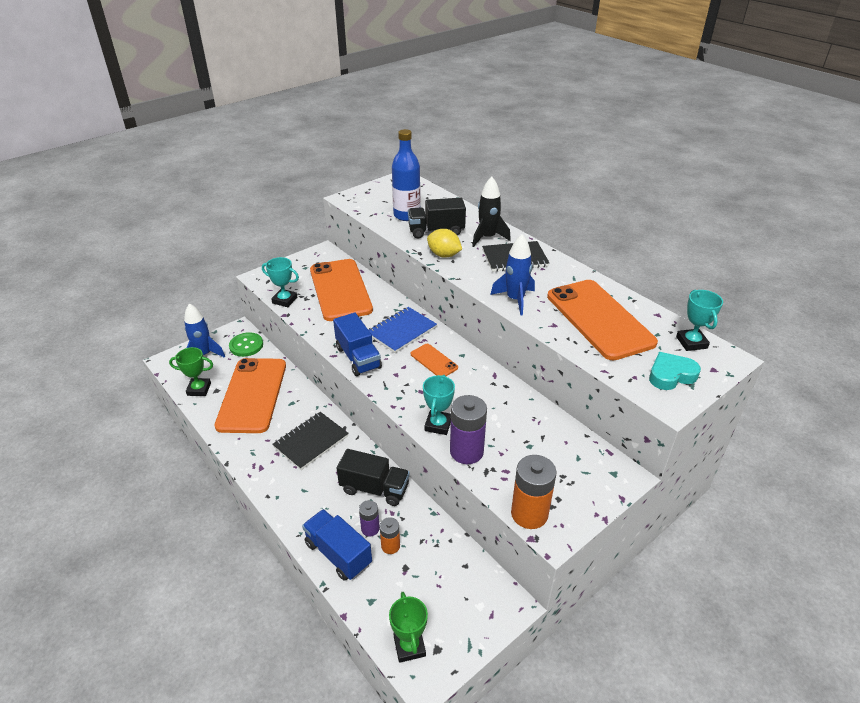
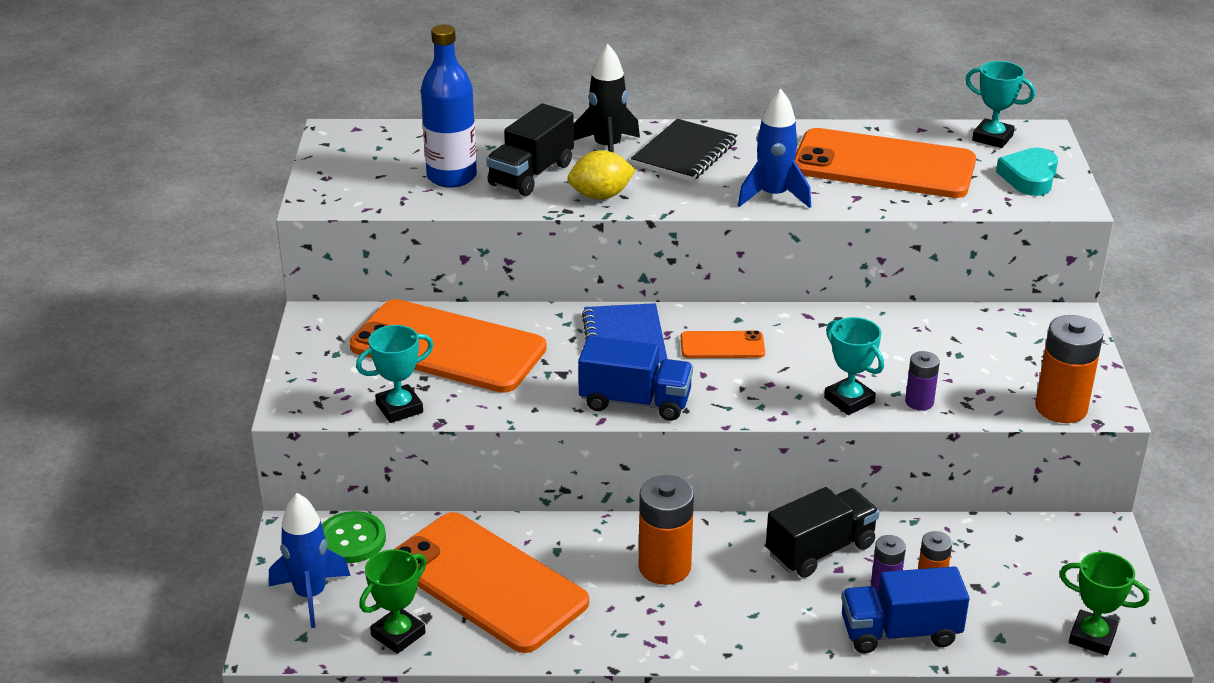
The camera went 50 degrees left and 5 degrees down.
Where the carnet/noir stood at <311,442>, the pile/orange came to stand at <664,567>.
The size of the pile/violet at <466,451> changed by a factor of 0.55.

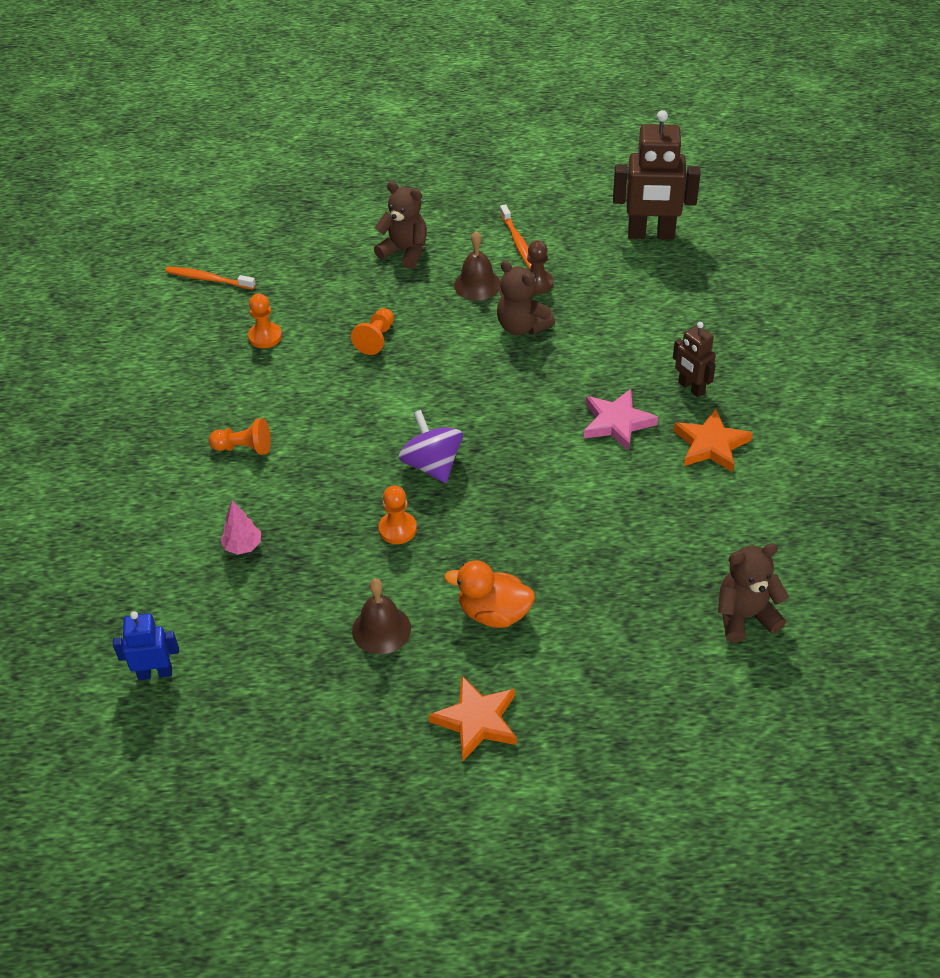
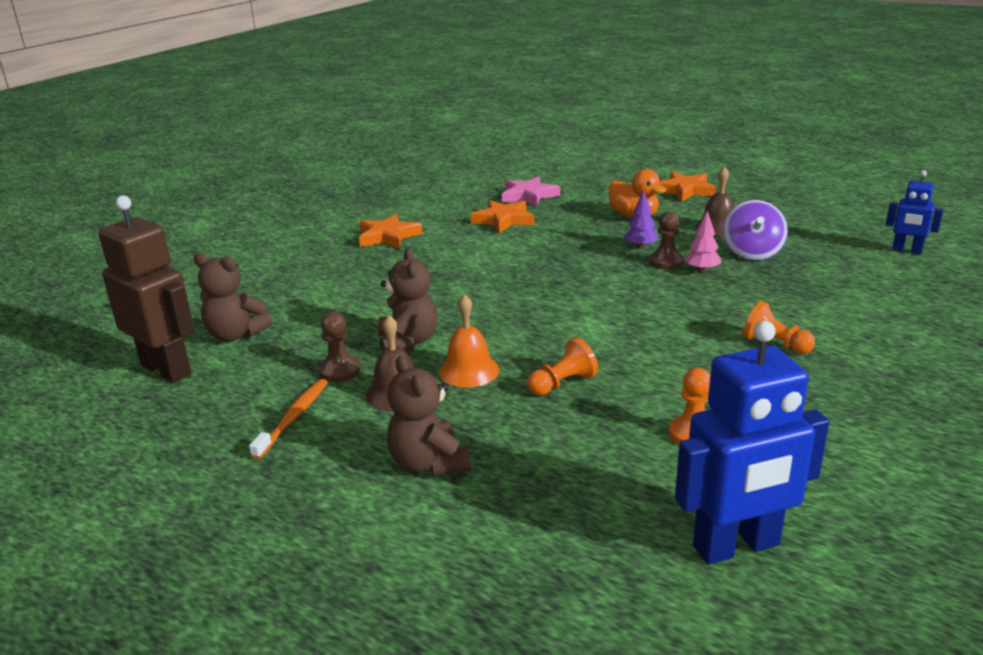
The camera went 145 degrees left and 20 degrees down.
The ours en peluche/marron ended up elsewhere, having gone from <745,616> to <235,335>.
The second view gained the cloche/orange at <469,371>.
The second view gained the étoile/orange at <503,220>.
The étoile/rose ended up elsewhere, having gone from <617,422> to <528,196>.
The second view gained the arbre/violet at <640,247>.
What was the pion/orange at <397,529> turned into the pion/marron at <666,262>.
Where the brosse à dents/orange stood at <208,279>, the robot/bleu came to stand at <736,546>.
The arbre/rose ended up elsewhere, having gone from <243,546> to <702,270>.
The toupie/violet ended up elsewhere, having gone from <432,465> to <752,253>.
The second view lost the robot/marron at <691,388>.

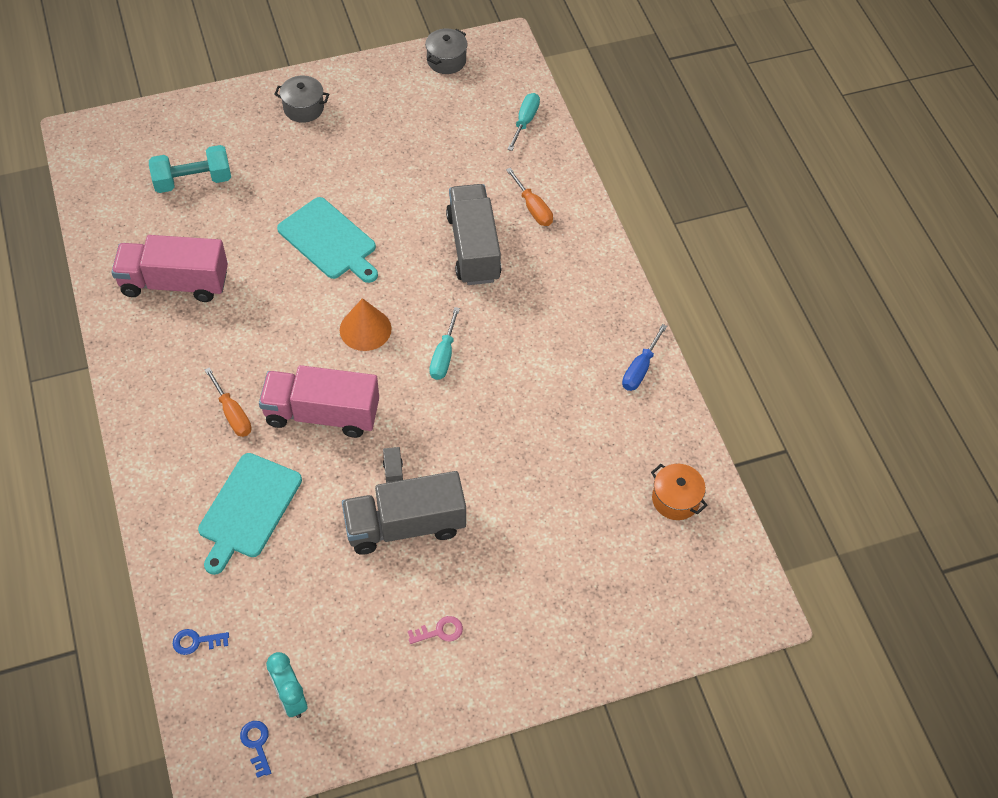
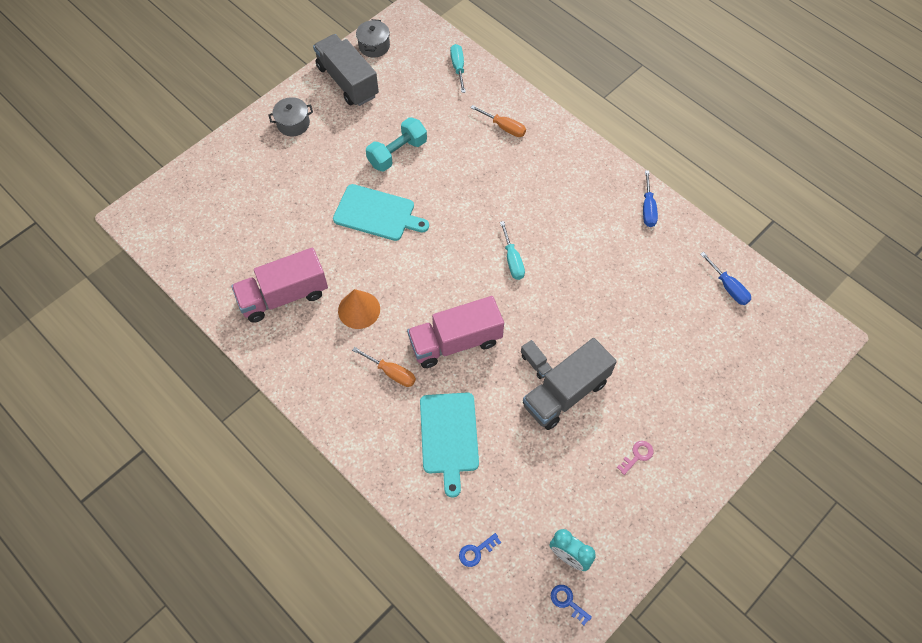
The camera went 25 degrees left and 5 degrees up.
The camion/gris ended up elsewhere, having gone from <473,247> to <347,81>.
The cône/orange ended up elsewhere, having gone from <365,329> to <359,310>.
The haltère/turquoise ended up elsewhere, having gone from <193,181> to <397,153>.
Where the marmite/orange stood at <675,499>, the tournevis/bleu came to stand at <728,287>.

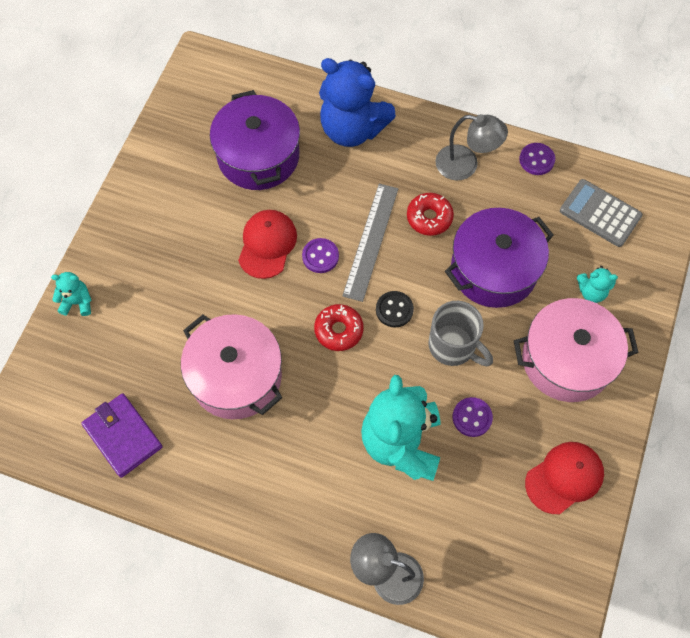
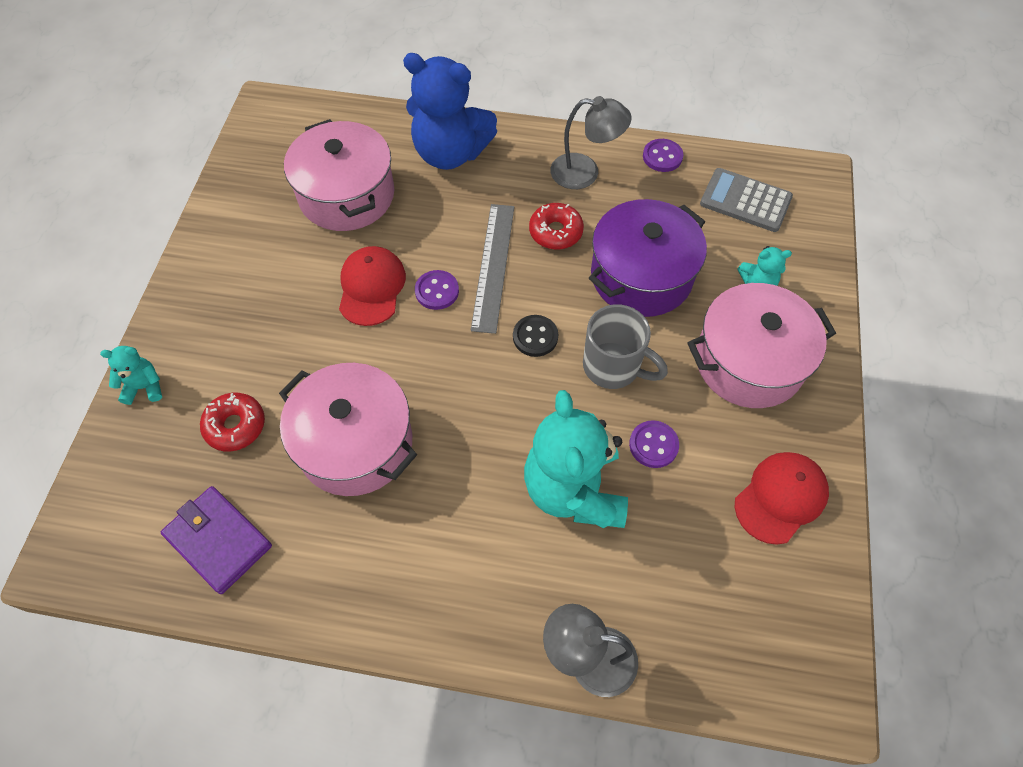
The camera went 10 degrees left and 5 degrees down.
The beignet/rouge ended up elsewhere, having gone from <338,330> to <235,426>.
What was the marmite/violet at <258,156> turned into the marmite/rose at <347,195>.

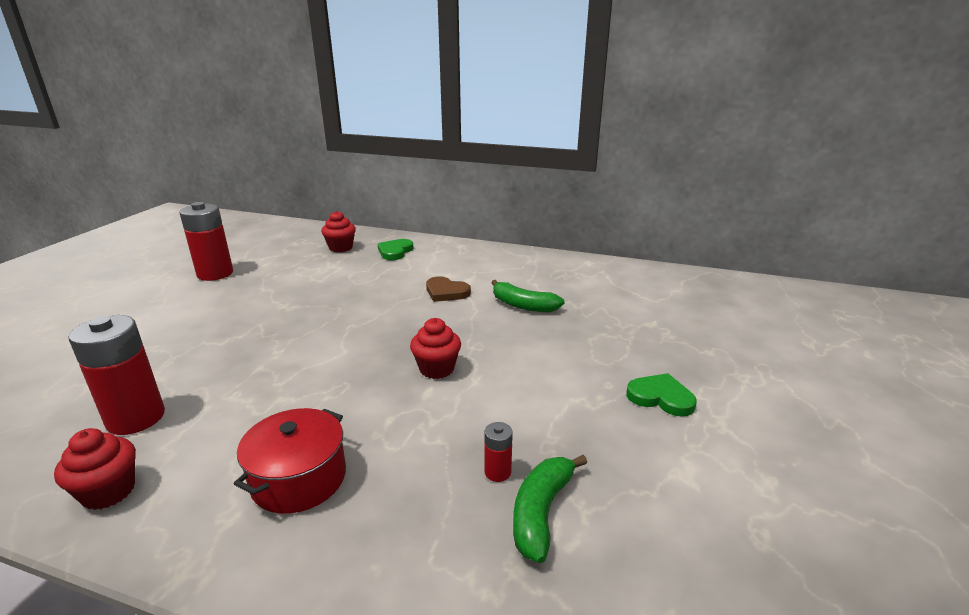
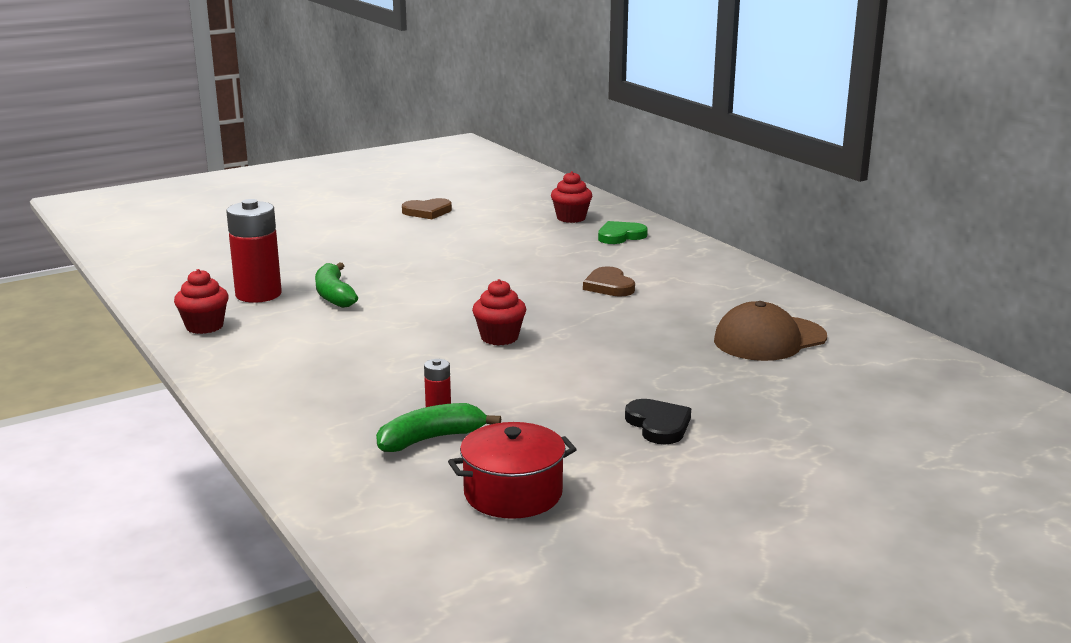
The camera went 40 degrees right and 5 degrees down.
The banane/vert ended up elsewhere, having gone from <523,305> to <334,295>.
Where the pile/rouge stood at <215,274>, the cœur/marron came to stand at <427,212>.
The marmite/rouge ended up elsewhere, having gone from <299,478> to <513,493>.
What was the cœur/vert at <660,397> turned into the cœur/noir at <658,425>.
The second view gained the casquette/marron at <769,339>.

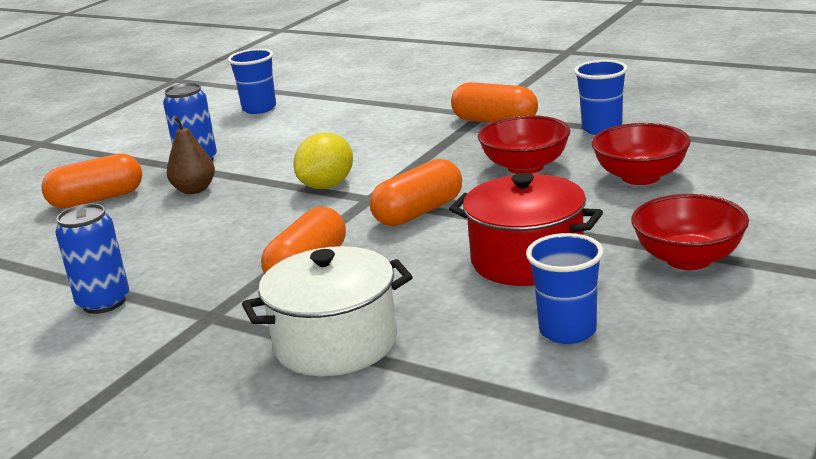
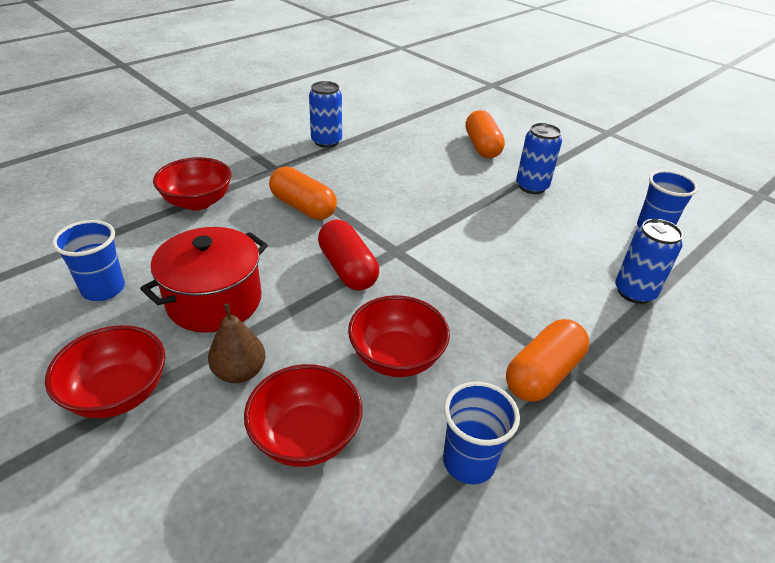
The camera went 100 degrees right and 15 degrees up.
Where the marmite/blanc stood at <336,343>, the bol/rouge came to stand at <198,202>.
The poire/marron ended up elsewhere, having gone from <194,190> to <240,372>.
What was the gélule/orange at <418,212> turned into the gélule/rouge at <347,269>.
The second view gained the canette/bleu at <634,292>.
The second view lost the citron/jaune at <327,186>.

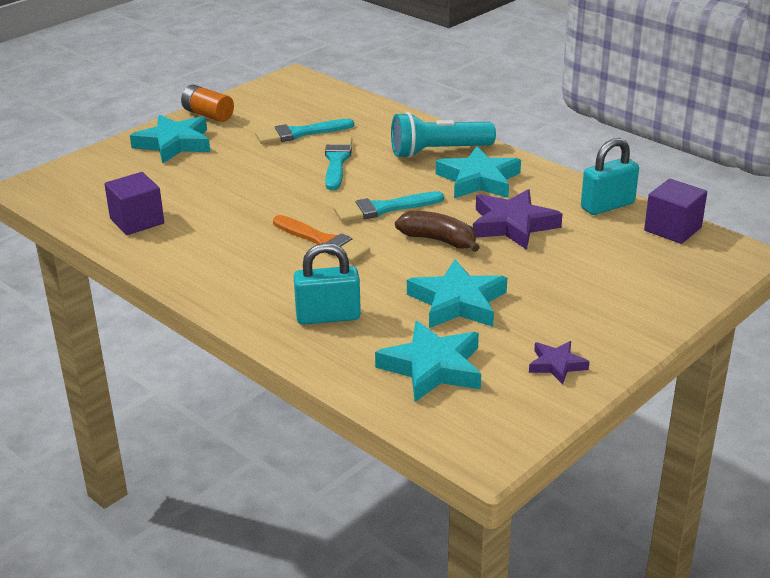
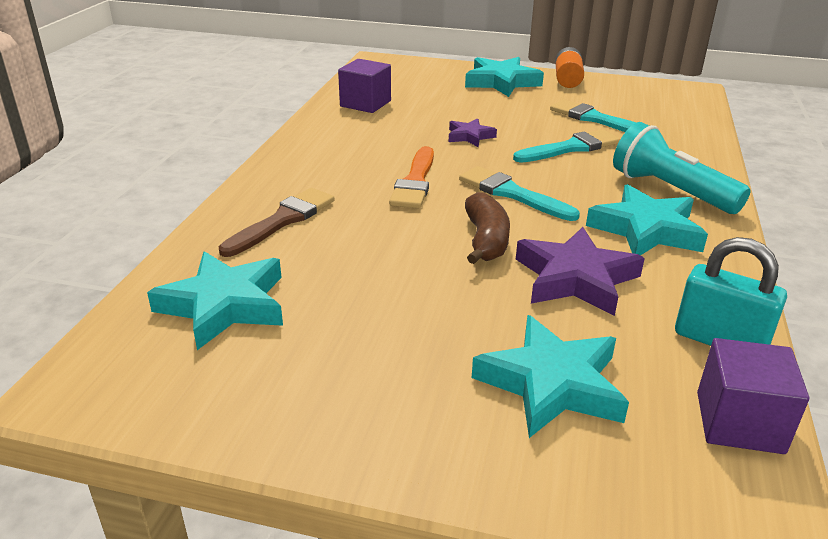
The camera went 60 degrees right and 0 degrees up.
Where the cadenas/turquoise stood at <328,316>, the pinceau/marron came to stand at <282,221>.
The étoile/violet ended up elsewhere, having gone from <557,365> to <470,136>.
The étoile/turquoise ended up elsewhere, having gone from <458,302> to <552,384>.

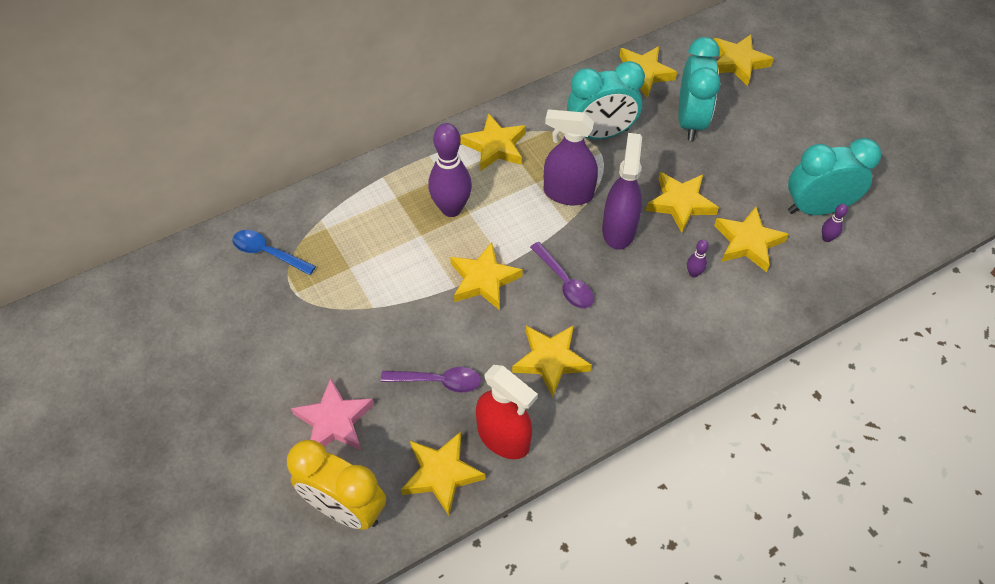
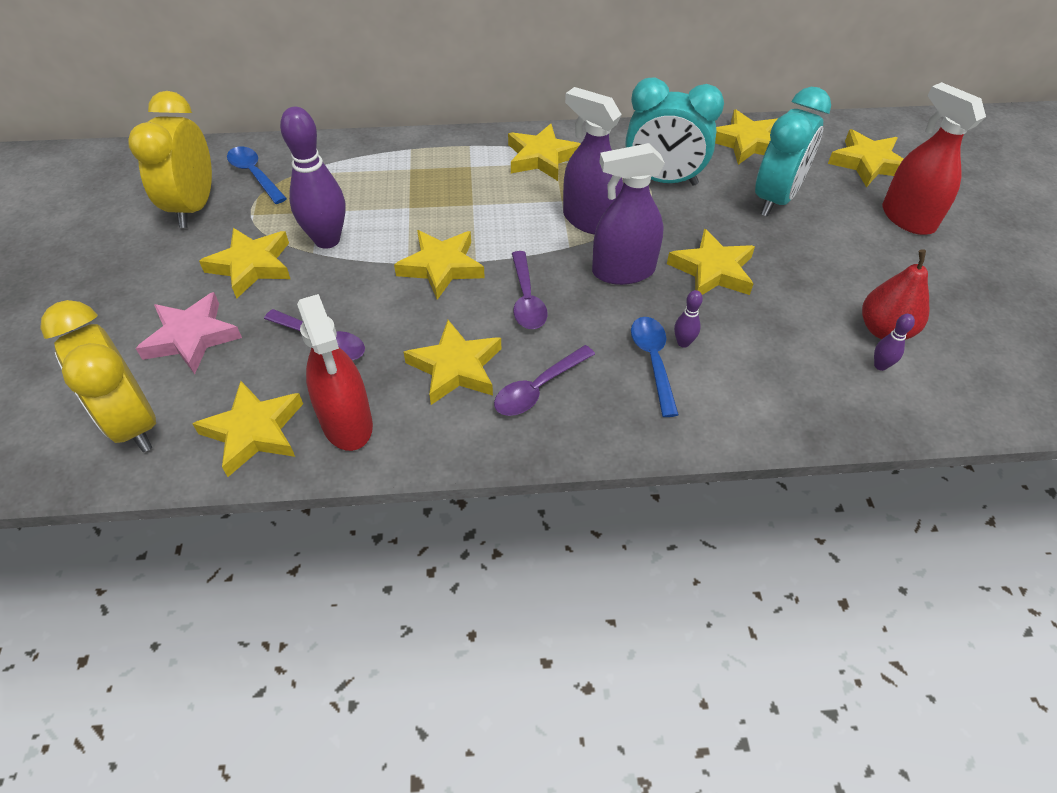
The camera went 25 degrees right and 5 degrees down.
The second view gained the réveil/jaune at <194,207>.
The étoile/jaune ended up elsewhere, having gone from <748,242> to <251,266>.
The quille/violet ended up elsewhere, having gone from <451,209> to <327,240>.
The second view gained the cuillère/violet at <538,388>.
The vaporisateur/violet at <619,230> ended up facing another way, 135 degrees counterclockwise from before.
The second view gained the cuillère/bleu at <653,361>.
Where the réveil/turquoise stood at <816,208>, the poire/rouge came to stand at <884,330>.
The second view gained the vaporisateur/rouge at <907,218>.

